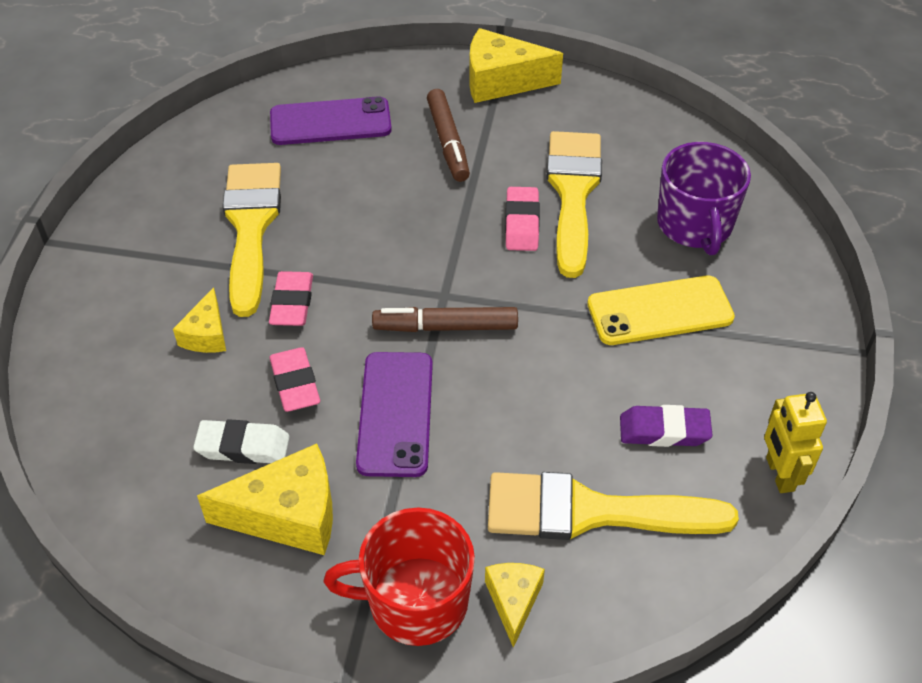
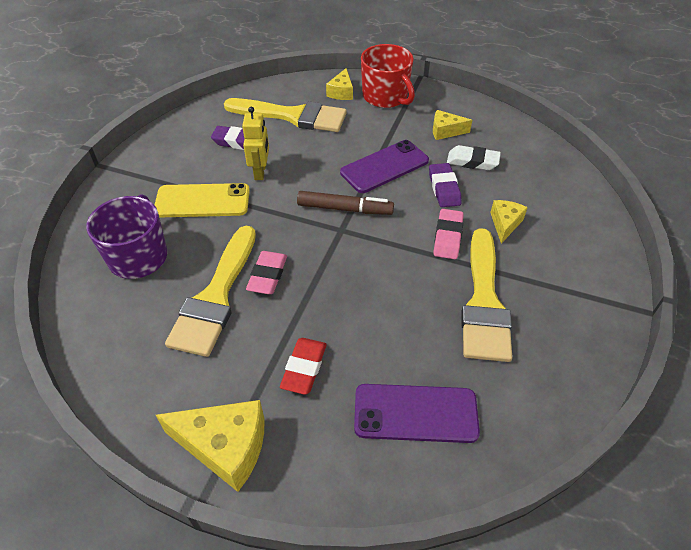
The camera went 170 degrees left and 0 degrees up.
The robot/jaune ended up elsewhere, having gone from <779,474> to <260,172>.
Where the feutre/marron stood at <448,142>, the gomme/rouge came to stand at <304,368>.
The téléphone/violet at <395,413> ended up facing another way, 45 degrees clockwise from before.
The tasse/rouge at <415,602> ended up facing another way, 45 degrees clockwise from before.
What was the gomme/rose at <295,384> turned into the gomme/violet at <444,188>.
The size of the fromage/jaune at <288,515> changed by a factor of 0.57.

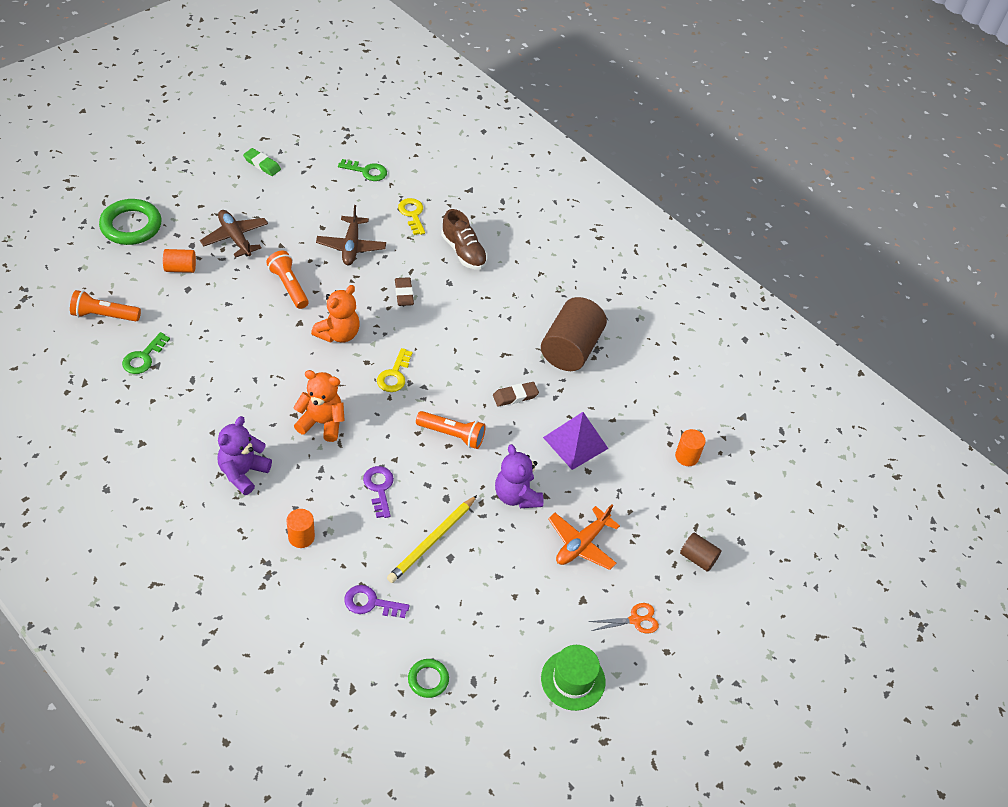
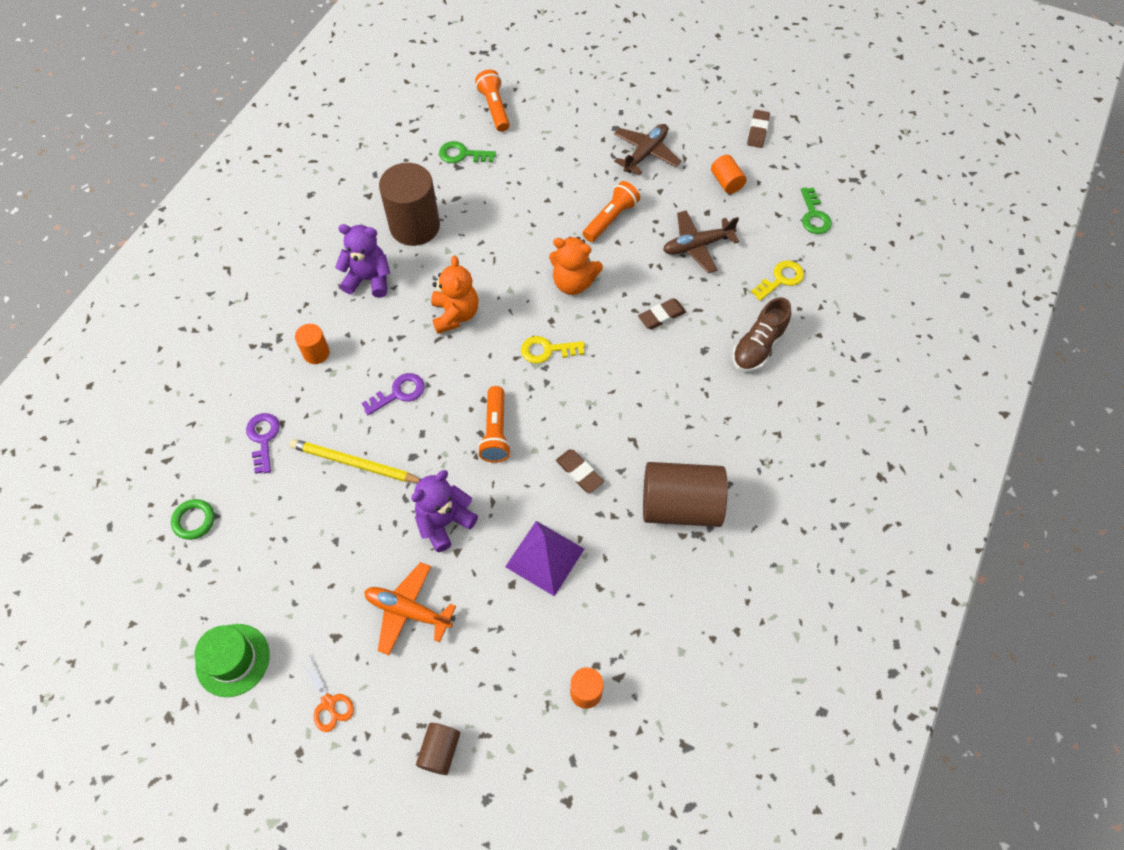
The camera went 75 degrees right and 10 degrees up.
The second view gained the cylindre/marron at <414,226>.
The cylindre/orange ended up elsewhere, having gone from <180,268> to <726,182>.
What was the gomme/vert at <262,164> turned into the gomme/marron at <757,131>.
The second view lost the anneau/vert at <131,226>.

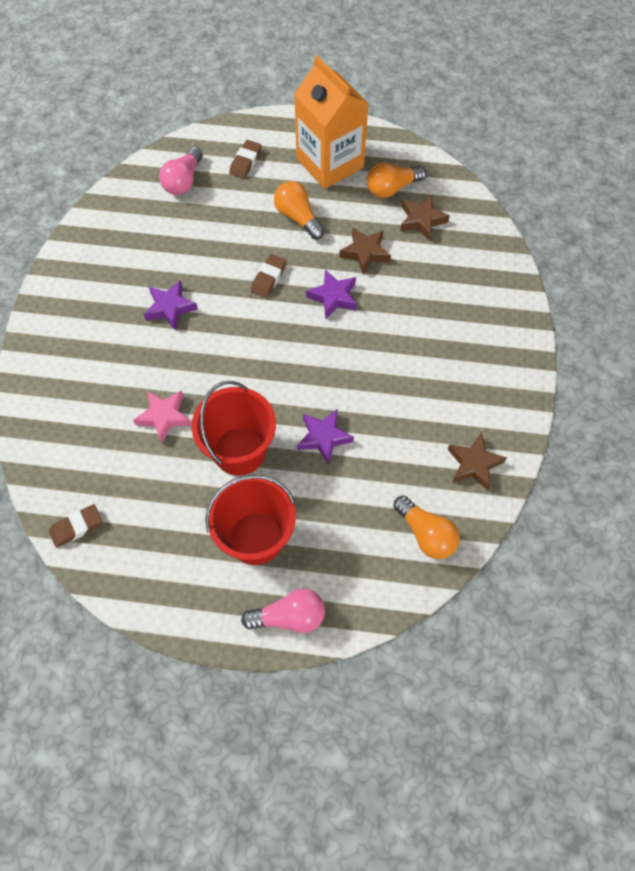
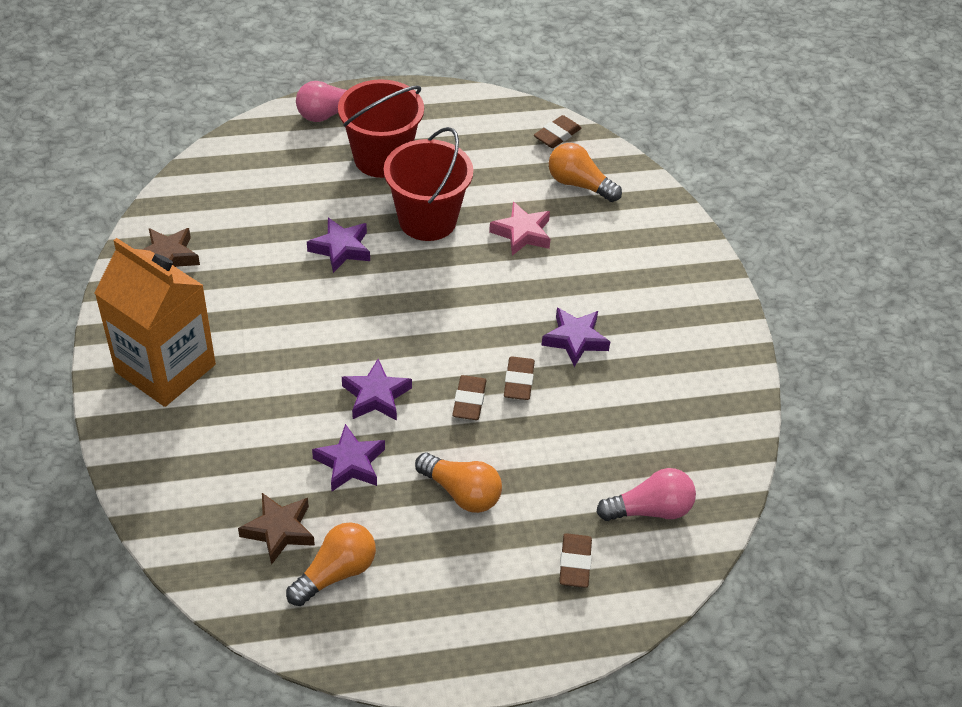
The camera went 160 degrees right and 15 degrees down.
The brique de lait/orange ended up elsewhere, having gone from <330,163> to <165,368>.
What was the étoile/marron at <365,253> turned into the étoile/violet at <350,463>.
The second view gained the gomme/marron at <519,381>.
The ampoule/orange ended up elsewhere, having gone from <426,534> to <579,184>.
The ampoule/rose at <183,181> ended up facing another way, 75 degrees clockwise from before.

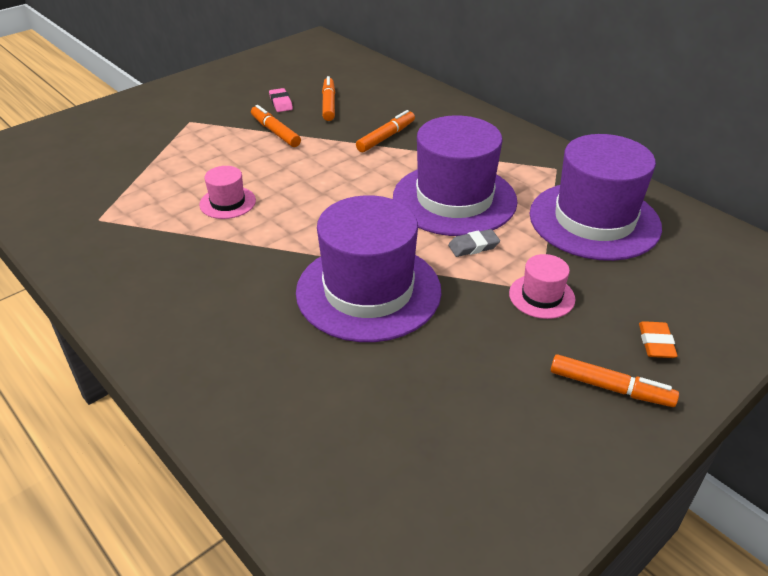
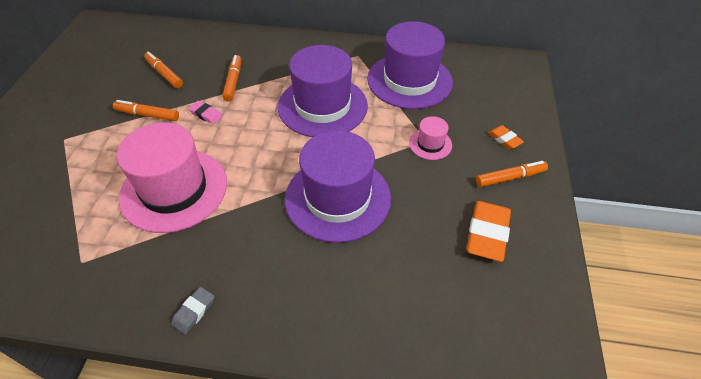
The camera went 40 degrees left and 10 degrees up.
The size of the chapeau/rose at <227,202> changed by a factor of 2.24.
The gomme/gris ended up elsewhere, having gone from <473,246> to <194,311>.
The gomme/rose ended up elsewhere, having gone from <281,103> to <206,114>.
The second view gained the gomme/orange at <487,233>.

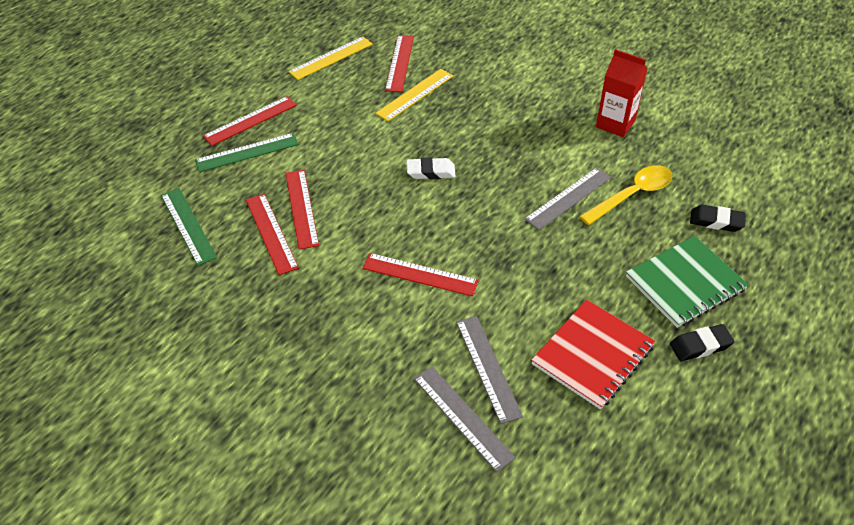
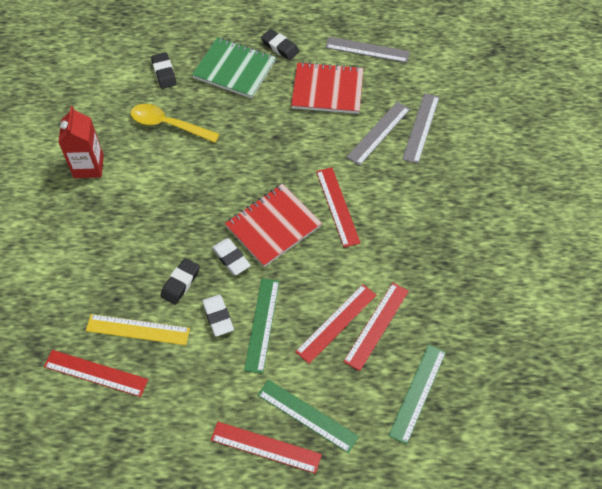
The camera went 125 degrees left and 10 degrees up.
The règle/rouge at <399,63> ended up facing another way, 45 degrees clockwise from before.
The second view gained the gomme/noir at <180,283>.
The second view gained the gomme/blanc at <218,317>.
The second view gained the carnet/rouge at <273,226>.
The second view gained the règle/vert at <262,324>.
The règle/gris ended up elsewhere, having gone from <568,198> to <367,50>.
The second view lost the règle/jaune at <331,58>.

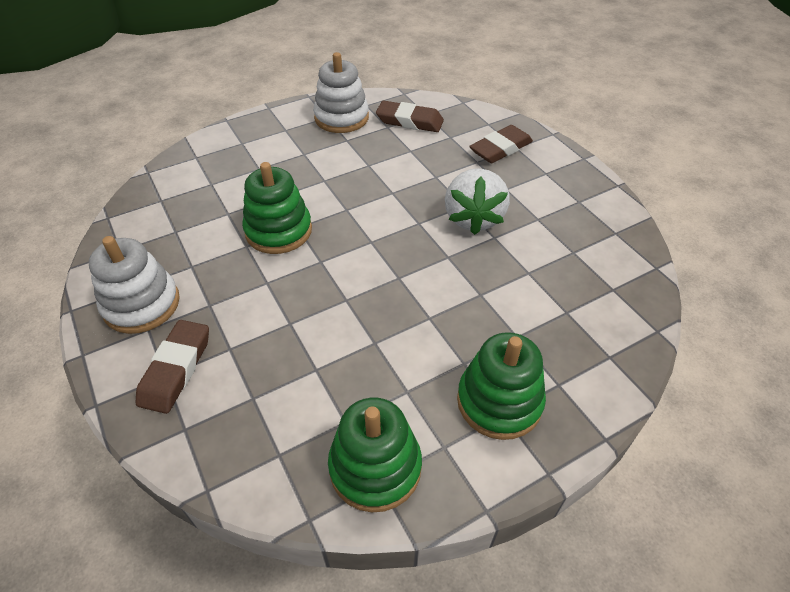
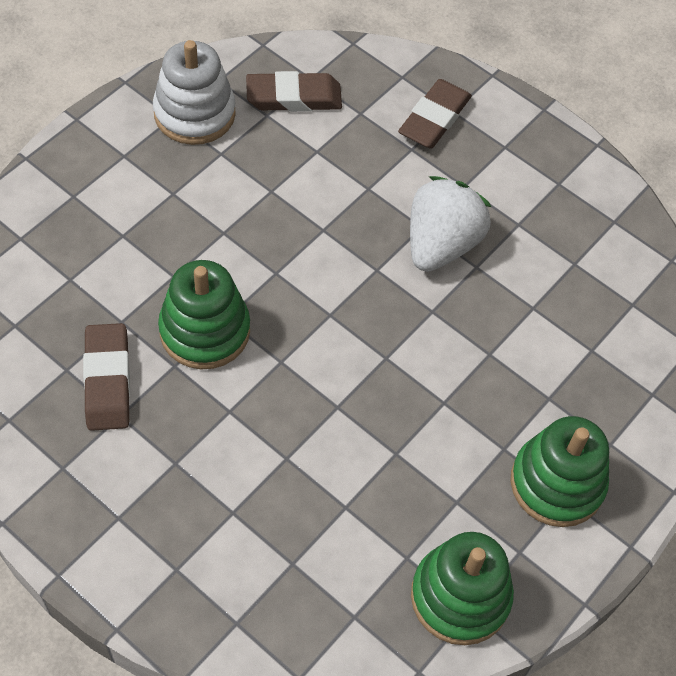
The camera went 25 degrees left and 10 degrees up.
The gomme/marron ended up elsewhere, having gone from <176,369> to <108,380>.
The fraise/blanc at <473,218> ended up facing another way, 135 degrees counterclockwise from before.
The second view lost the jouet à empiler/blanc at <142,304>.

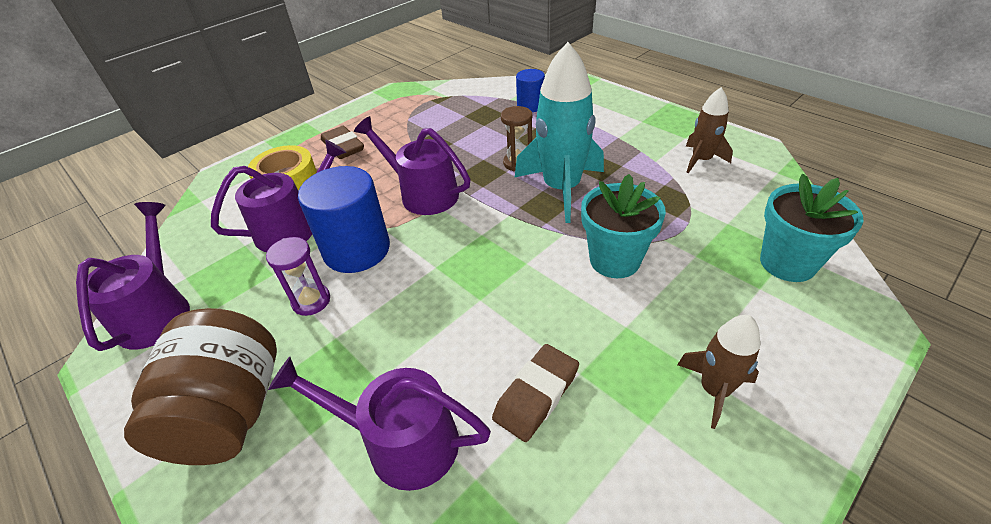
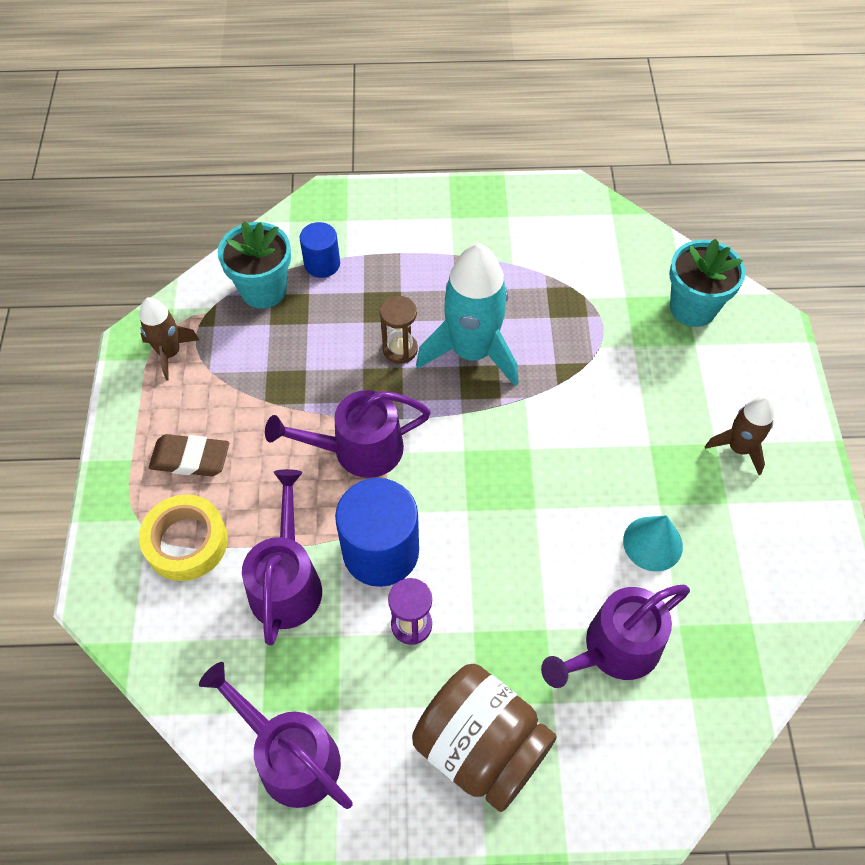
The camera went 50 degrees left and 15 degrees up.
The fusée/marron ended up elsewhere, having gone from <701,160> to <169,353>.
The pot de fleurs/turquoise ended up elsewhere, having gone from <614,260> to <263,290>.
Where the gomme/marron stood at <536,395>, the cône/turquoise came to stand at <652,543>.

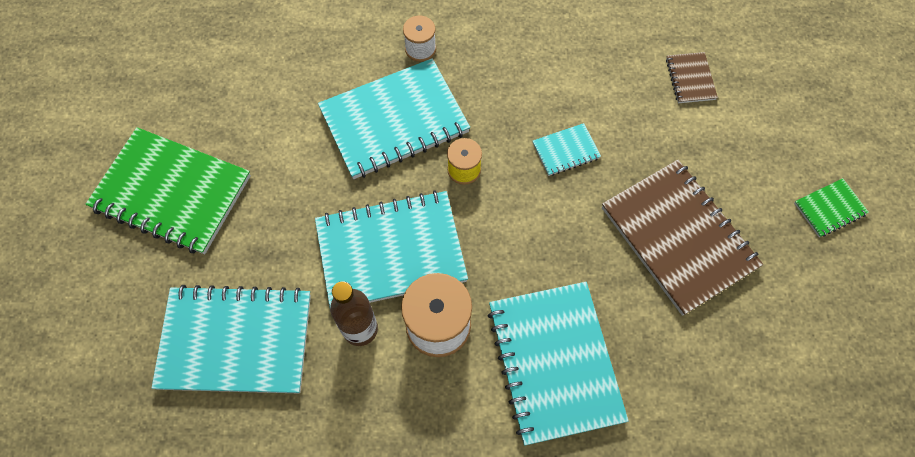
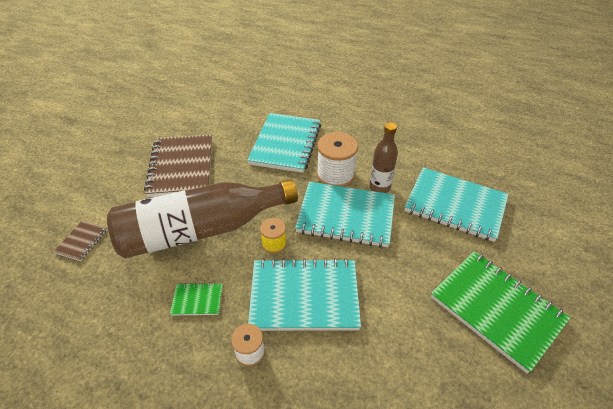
The camera went 155 degrees left and 20 degrees down.
Where the carnet/turquoise stood at <566,151>, the bouteille/marron came to stand at <201,230>.
The carnet/vert ended up elsewhere, having gone from <829,209> to <197,300>.

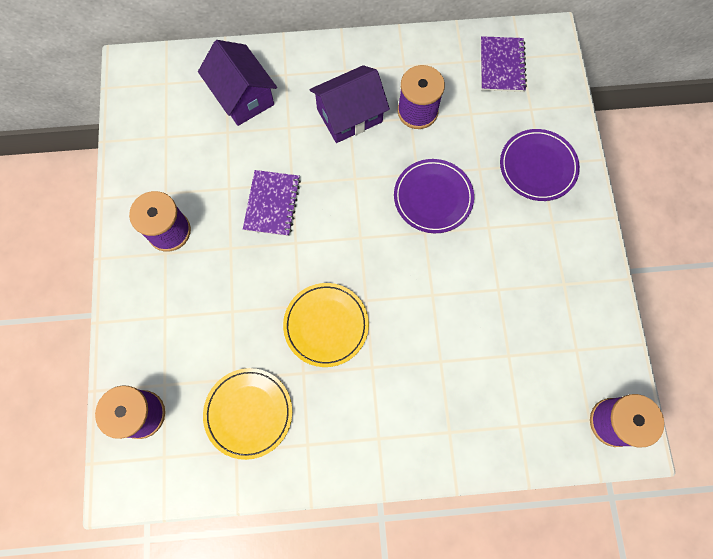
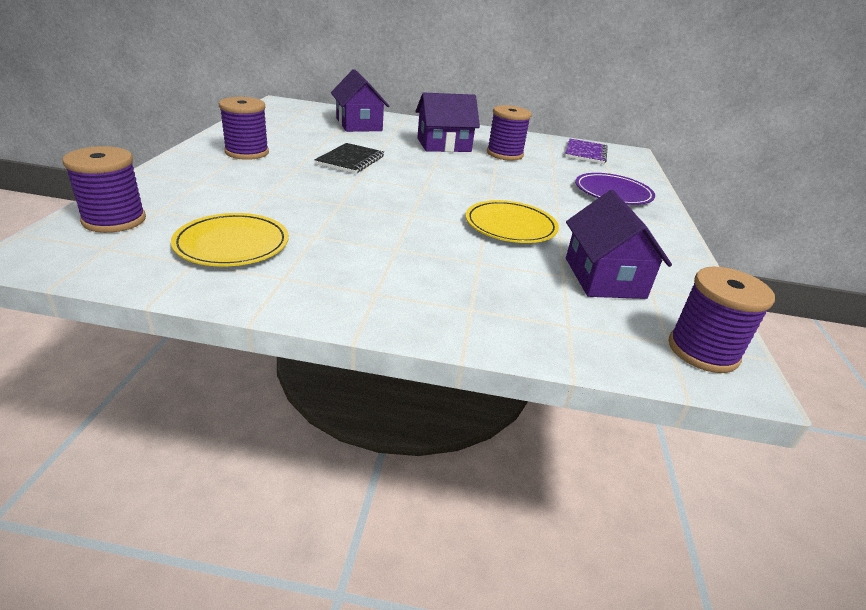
The camera went 10 degrees right and 40 degrees down.
What was the carnet/violet at <272,204> turned into the carnet/noir at <350,160>.
The assiette/jaune ended up elsewhere, having gone from <326,325> to <510,226>.
The second view gained the maison/violet at <604,278>.
The second view lost the assiette/violet at <433,197>.

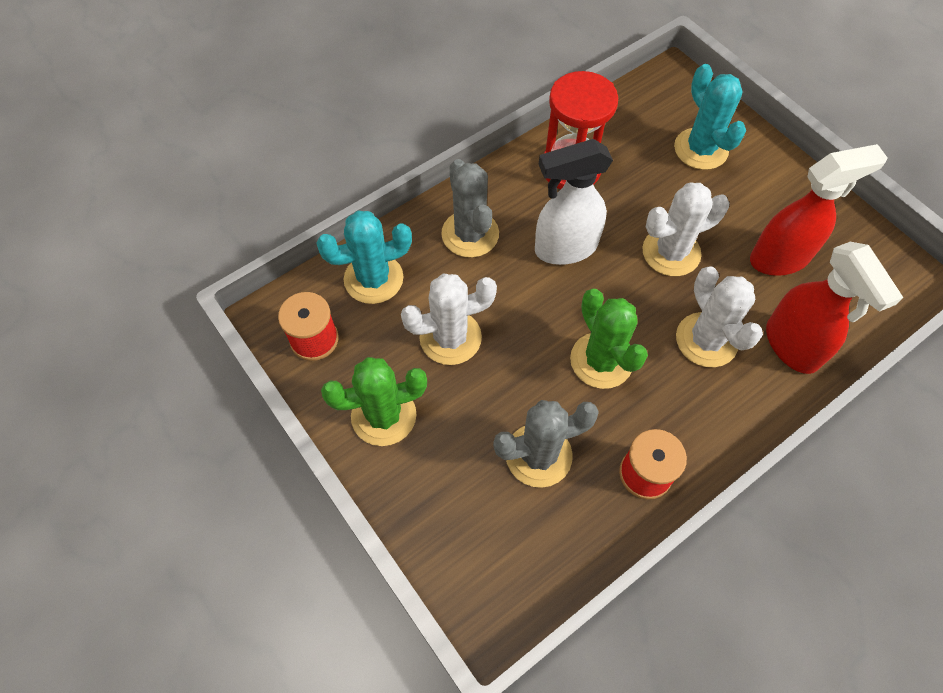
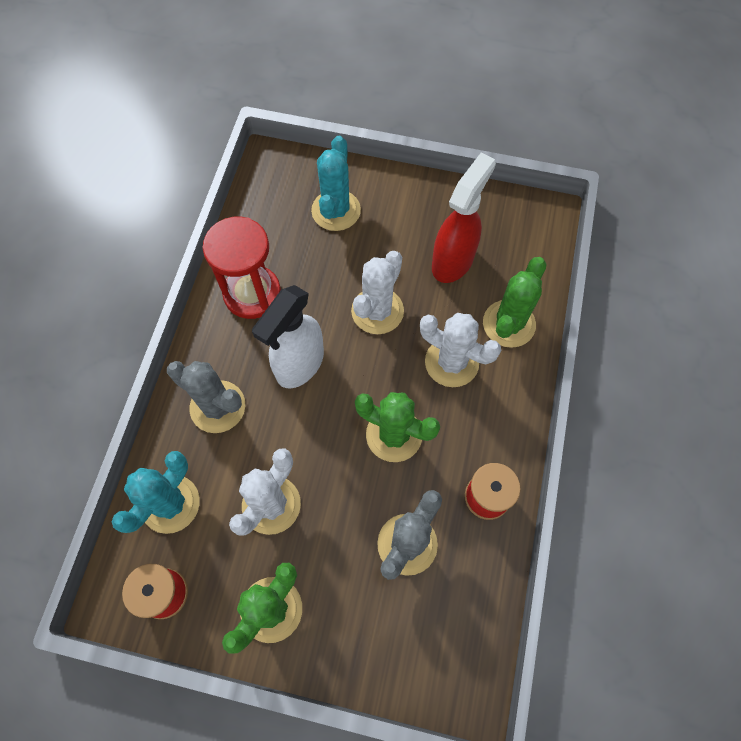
The camera went 40 degrees left and 5 degrees up.
The cactus/turquoise at <701,149> ended up facing another way, 75 degrees clockwise from before.
Where the vaporisateur/rouge stood at <792,346>, the cactus/vert came to stand at <509,324>.

